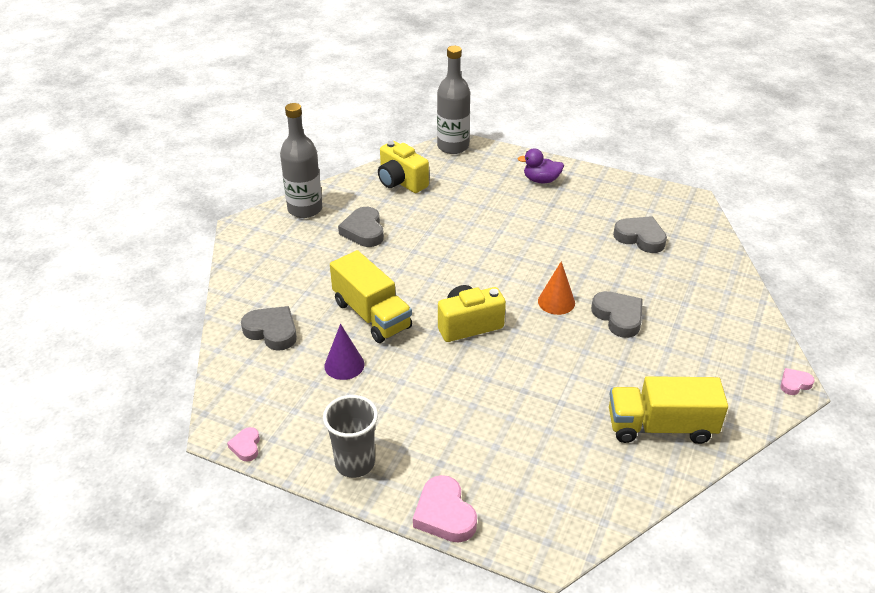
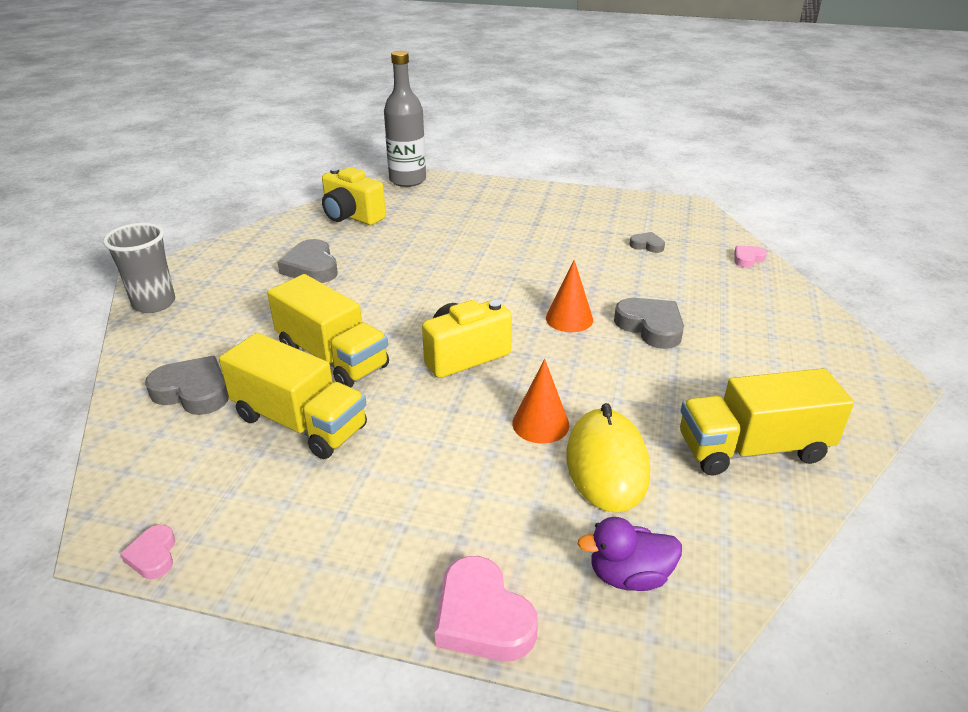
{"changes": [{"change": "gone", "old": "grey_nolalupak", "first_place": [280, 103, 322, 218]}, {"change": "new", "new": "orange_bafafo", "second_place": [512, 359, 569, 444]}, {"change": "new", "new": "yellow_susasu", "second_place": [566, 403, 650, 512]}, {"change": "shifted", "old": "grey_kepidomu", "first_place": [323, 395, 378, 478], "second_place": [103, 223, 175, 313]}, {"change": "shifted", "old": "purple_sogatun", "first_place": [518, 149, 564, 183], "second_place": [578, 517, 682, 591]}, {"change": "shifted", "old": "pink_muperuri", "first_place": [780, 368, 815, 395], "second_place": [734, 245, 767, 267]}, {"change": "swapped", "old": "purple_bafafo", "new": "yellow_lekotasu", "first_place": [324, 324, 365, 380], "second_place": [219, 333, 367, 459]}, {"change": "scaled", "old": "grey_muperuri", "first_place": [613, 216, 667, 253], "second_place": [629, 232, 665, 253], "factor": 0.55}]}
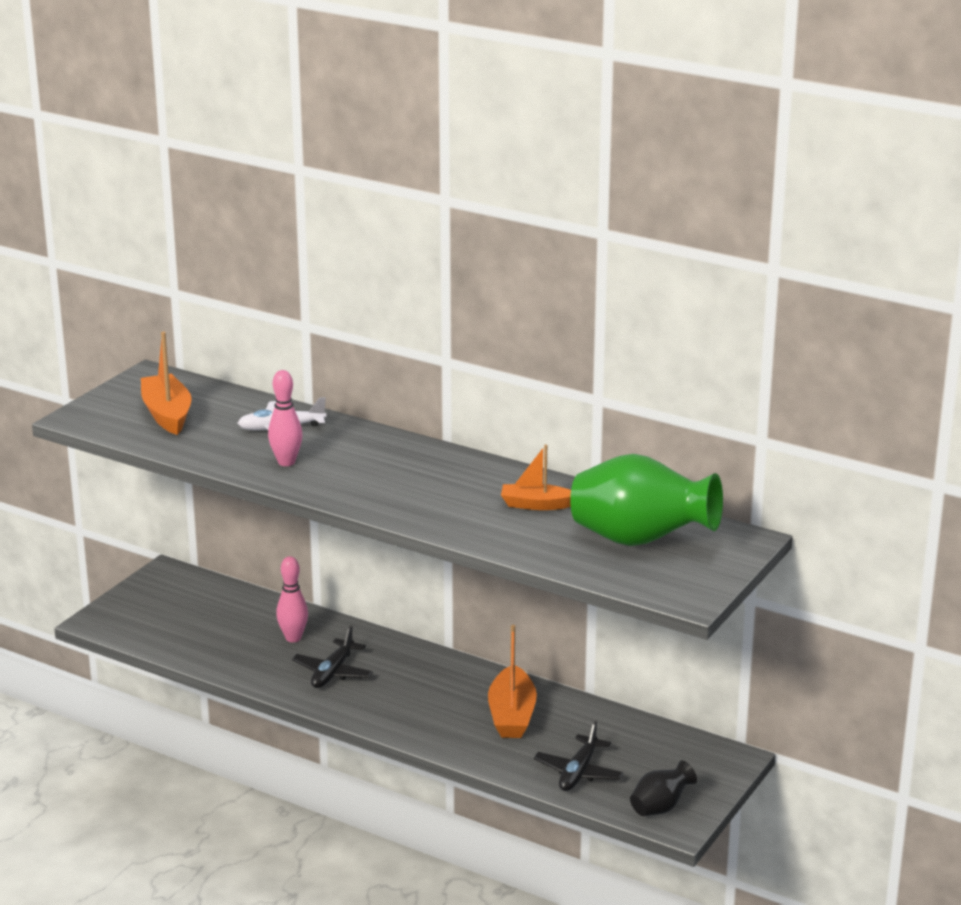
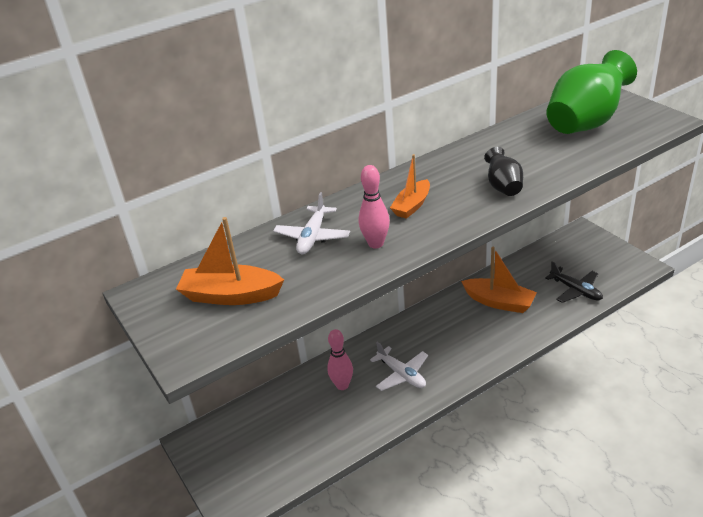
{"changes": [{"change": "shifted", "old": "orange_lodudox", "first_place": [501, 444, 571, 510], "second_place": [390, 154, 430, 219]}, {"change": "shifted", "old": "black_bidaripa", "first_place": [630, 760, 697, 816], "second_place": [484, 147, 523, 196]}, {"change": "repainted", "old": "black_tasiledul", "new": "white_tasiledul", "first_place": [292, 625, 373, 688], "second_place": [370, 342, 428, 391]}]}
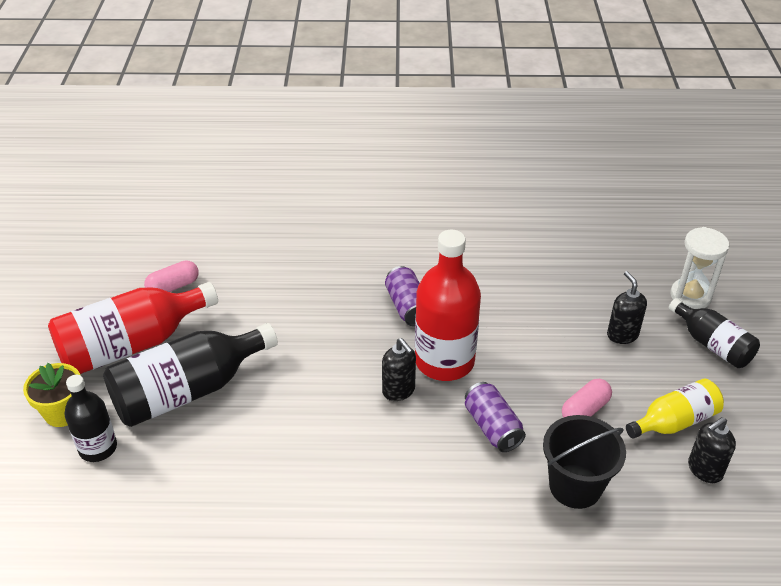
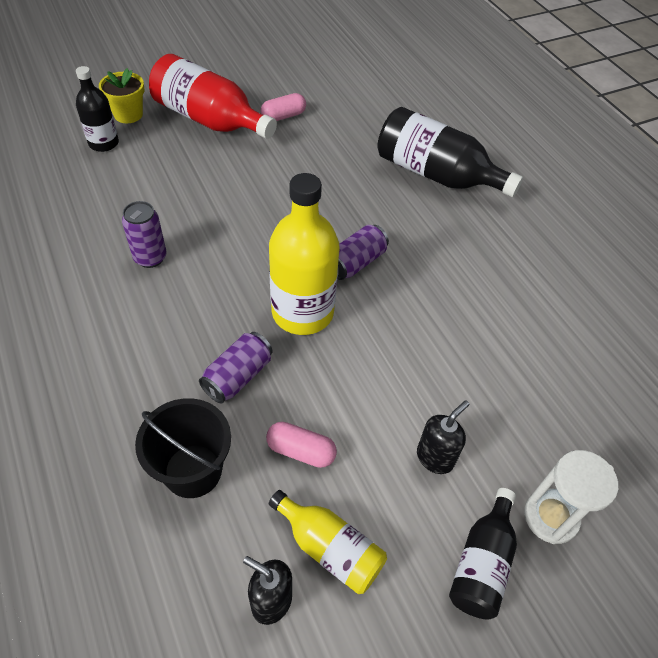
{"changes": [{"change": "gone", "old": "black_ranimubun", "first_place": [382, 338, 416, 401]}, {"change": "new", "new": "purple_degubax", "second_place": [122, 201, 167, 268]}, {"change": "shifted", "old": "black_nolalupak", "first_place": [103, 323, 278, 427], "second_place": [378, 107, 523, 197]}, {"change": "repainted", "old": "red_nolalupak", "new": "yellow_nolalupak", "first_place": [415, 230, 481, 381], "second_place": [269, 173, 339, 335]}, {"change": "rotated", "old": "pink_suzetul", "first_place": [144, 260, 199, 292], "second_place": [260, 93, 306, 121], "degrees": -60}]}
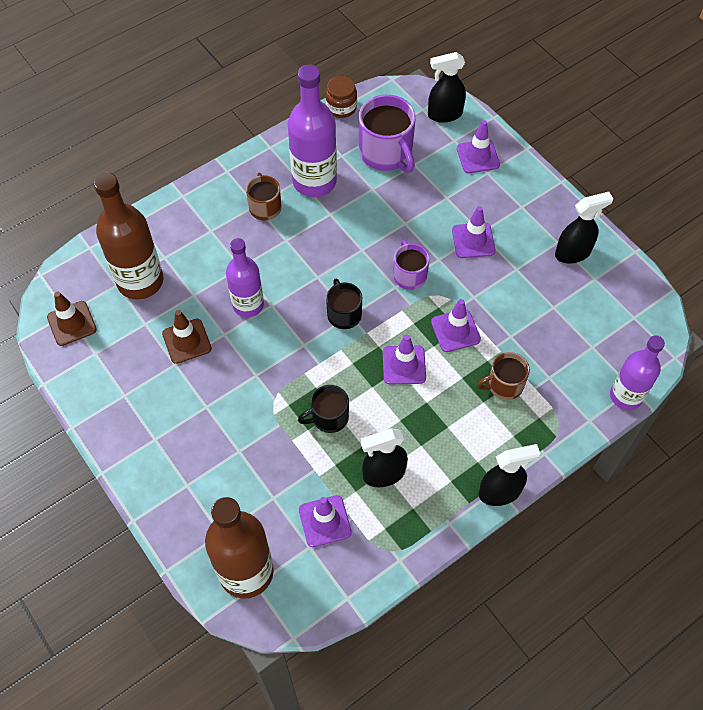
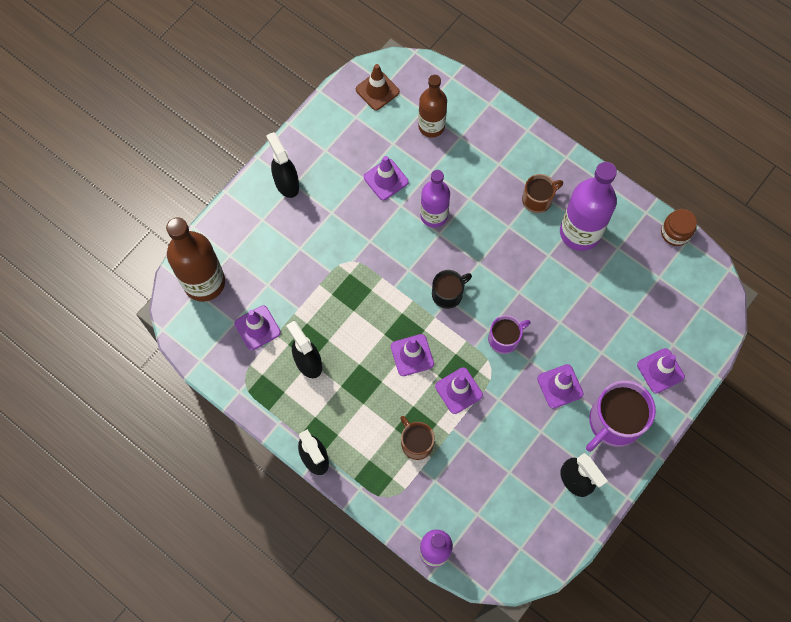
{"changes": [{"change": "gone", "old": "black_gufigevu", "first_place": [298, 385, 349, 433]}, {"change": "shifted", "old": "purple_gufigevu", "first_place": [359, 95, 415, 173], "second_place": [586, 381, 656, 452]}, {"change": "shifted", "old": "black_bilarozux", "first_place": [428, 52, 466, 123], "second_place": [266, 132, 299, 198]}, {"change": "repainted", "old": "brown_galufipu", "new": "purple_galufipu", "first_place": [162, 310, 212, 364], "second_place": [364, 156, 409, 200]}, {"change": "scaled", "old": "brown_nolalupak", "first_place": [94, 172, 164, 300], "second_place": [418, 75, 447, 138], "factor": 0.66}]}
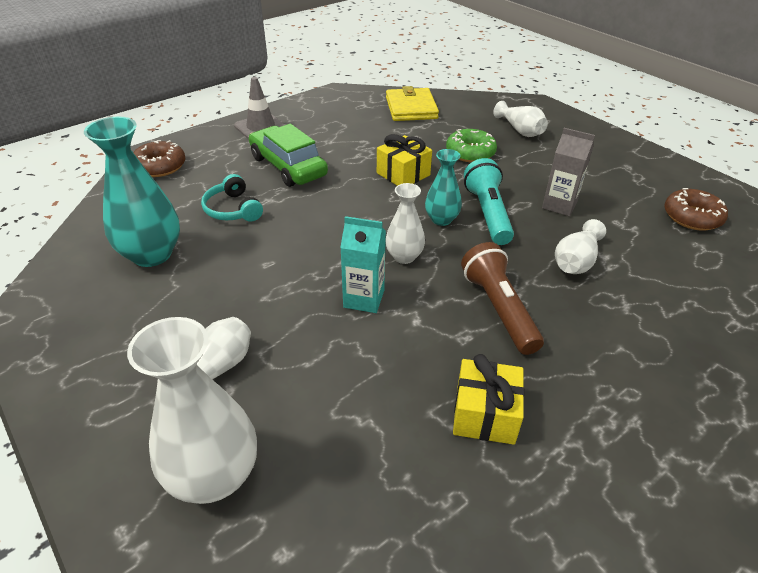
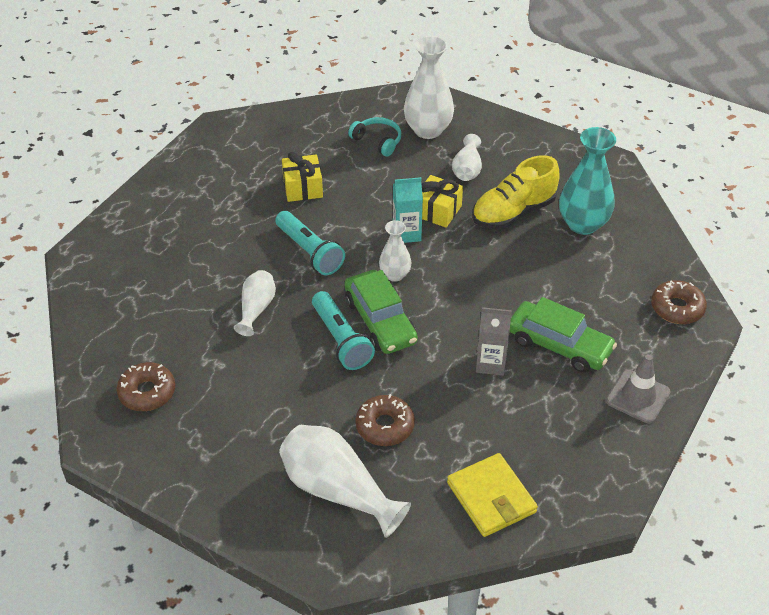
{"changes": [{"change": "new", "new": "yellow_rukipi", "second_place": [472, 155, 560, 229]}, {"change": "shifted", "old": "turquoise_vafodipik", "first_place": [201, 174, 263, 222], "second_place": [348, 117, 401, 156]}, {"change": "shifted", "old": "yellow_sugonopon", "first_place": [377, 134, 432, 186], "second_place": [421, 175, 463, 228]}, {"change": "shifted", "old": "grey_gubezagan", "first_place": [542, 128, 595, 216], "second_place": [476, 307, 512, 376]}, {"change": "swapped", "old": "turquoise_bidaripa", "new": "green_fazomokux", "first_place": [425, 149, 462, 226], "second_place": [344, 270, 418, 354]}, {"change": "repainted", "old": "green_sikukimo", "new": "brown_sikukimo", "first_place": [446, 129, 497, 163], "second_place": [355, 394, 415, 446]}, {"change": "repainted", "old": "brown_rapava", "new": "turquoise_rapava", "first_place": [461, 242, 544, 355], "second_place": [275, 211, 345, 275]}, {"change": "scaled", "old": "white_bidaripa", "first_place": [493, 101, 548, 137], "second_place": [279, 425, 411, 538], "factor": 1.75}]}
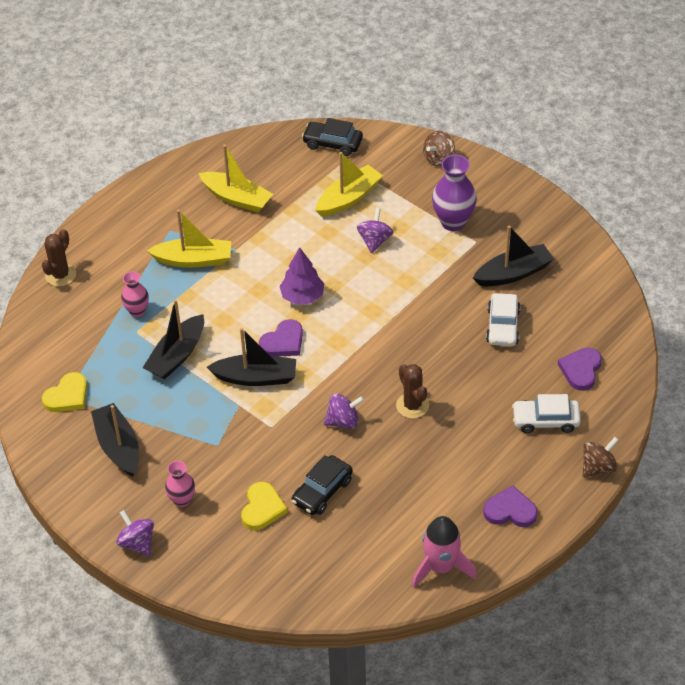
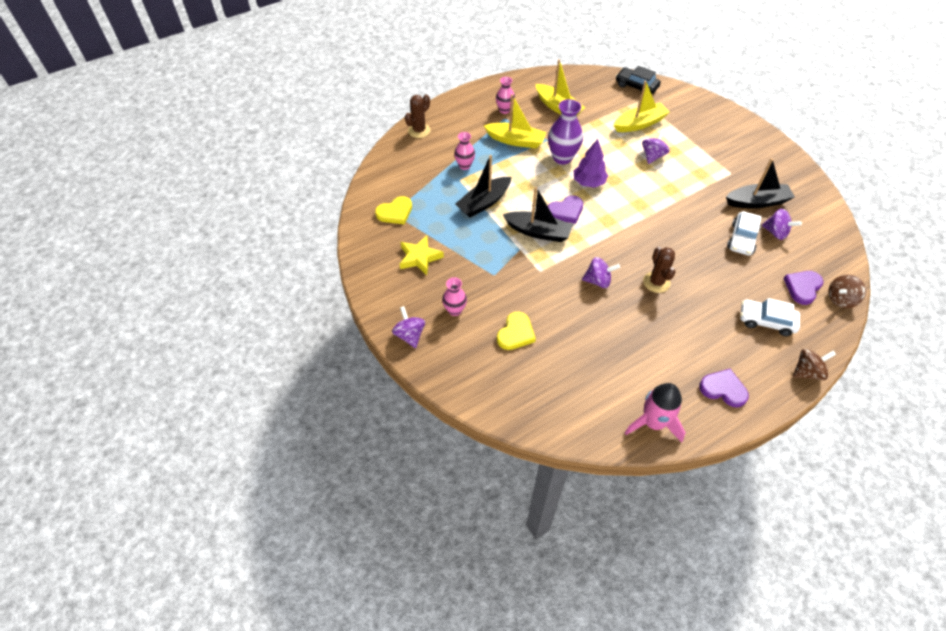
{"changes": [{"change": "gone", "old": "black_fazomokux", "first_place": [292, 455, 353, 515]}, {"change": "new", "new": "pink_bidaripa", "second_place": [496, 77, 515, 114]}, {"change": "new", "new": "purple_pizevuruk", "second_place": [762, 208, 802, 240]}, {"change": "shifted", "old": "brown_pizevuruk", "first_place": [423, 131, 455, 167], "second_place": [828, 275, 866, 308]}, {"change": "shifted", "old": "purple_bidaripa", "first_place": [432, 155, 477, 231], "second_place": [548, 99, 583, 164]}, {"change": "swapped", "old": "black_lodudox", "new": "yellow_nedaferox", "first_place": [91, 403, 139, 477], "second_place": [400, 235, 444, 275]}]}
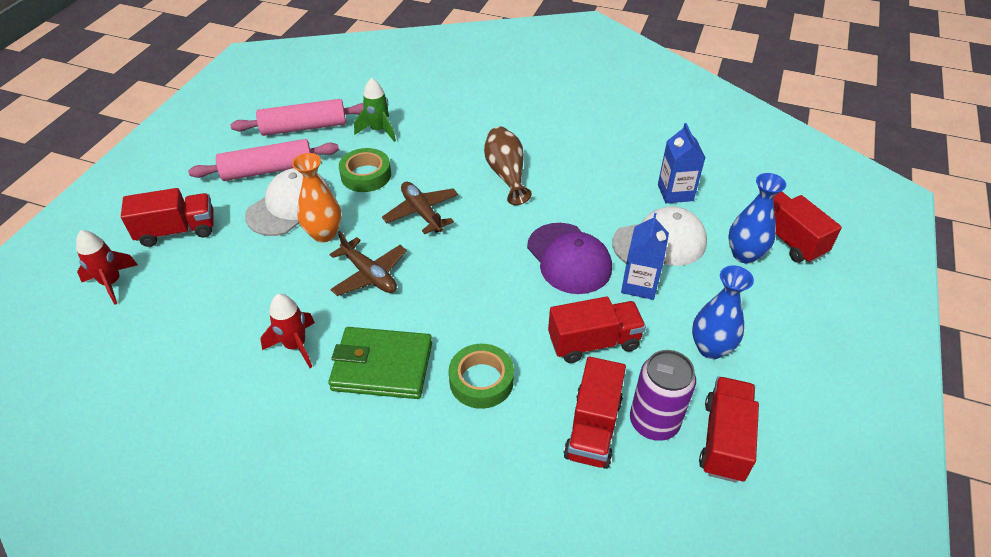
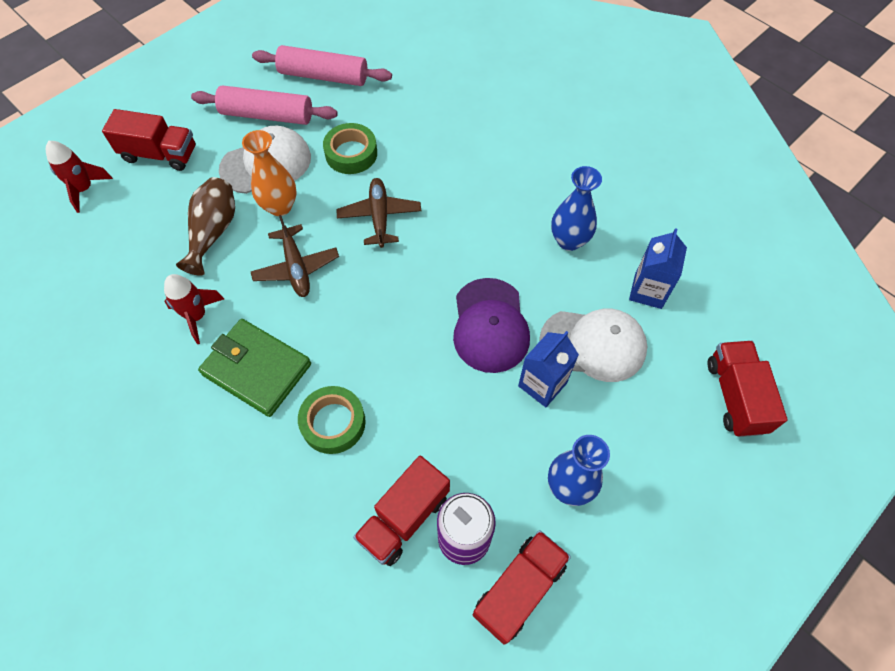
{"changes": [{"change": "gone", "old": "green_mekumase", "first_place": [354, 78, 396, 142]}, {"change": "gone", "old": "red_lekotasu", "first_place": [548, 296, 646, 363]}, {"change": "shifted", "old": "brown_bidaripa", "first_place": [484, 126, 532, 205], "second_place": [176, 177, 235, 276]}, {"change": "shifted", "old": "blue_bidaripa", "first_place": [728, 173, 786, 264], "second_place": [551, 166, 602, 251]}]}
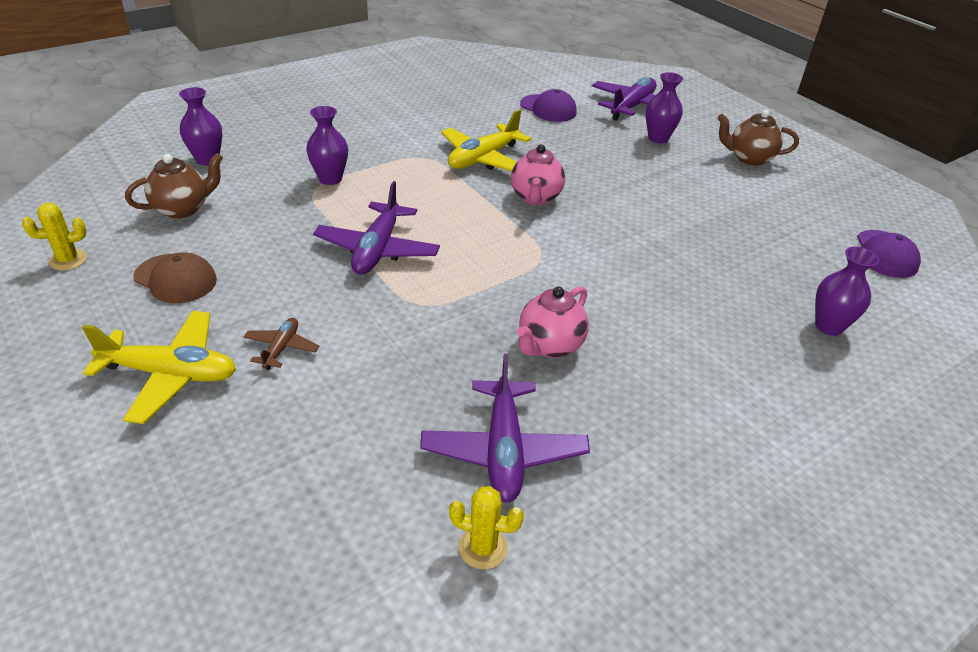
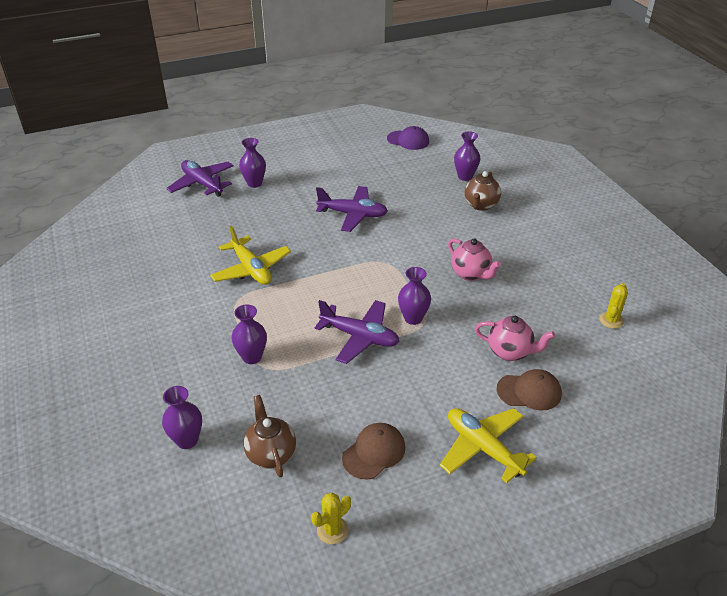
{"changes": [{"change": "gone", "old": "brown_tasiledul", "first_place": [243, 318, 319, 370]}, {"change": "gone", "old": "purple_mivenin", "first_place": [520, 89, 577, 122]}, {"change": "new", "new": "purple_bidaripa", "second_place": [398, 267, 431, 325]}, {"change": "new", "new": "brown_mivenin", "second_place": [497, 369, 562, 411]}, {"change": "shifted", "old": "purple_tasiledul", "first_place": [420, 354, 590, 503], "second_place": [316, 186, 388, 232]}, {"change": "shifted", "old": "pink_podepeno", "first_place": [511, 144, 565, 205], "second_place": [475, 316, 555, 361]}, {"change": "shifted", "old": "brown_podepeno", "first_place": [717, 110, 799, 166], "second_place": [465, 171, 501, 211]}, {"change": "rotated", "old": "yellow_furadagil", "first_place": [22, 203, 87, 270], "second_place": [311, 493, 351, 544], "degrees": 60}, {"change": "rotated", "old": "yellow_tasiledul", "first_place": [82, 311, 236, 424], "second_place": [440, 408, 537, 483], "degrees": -60}]}
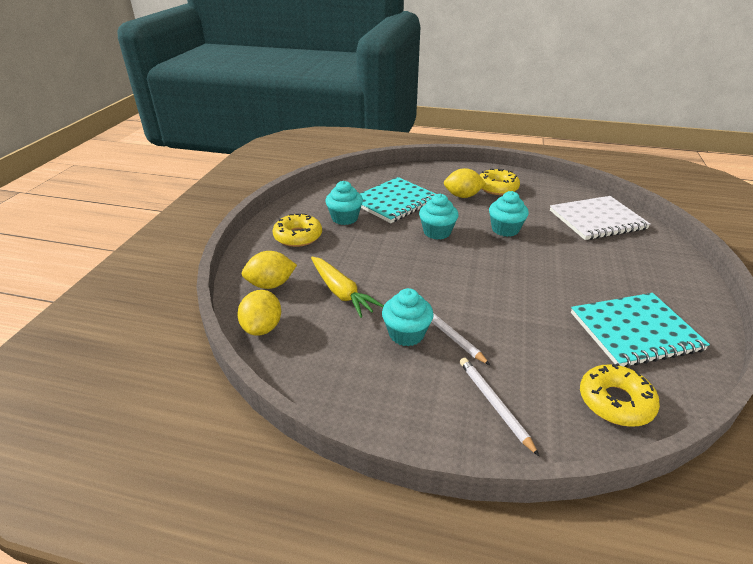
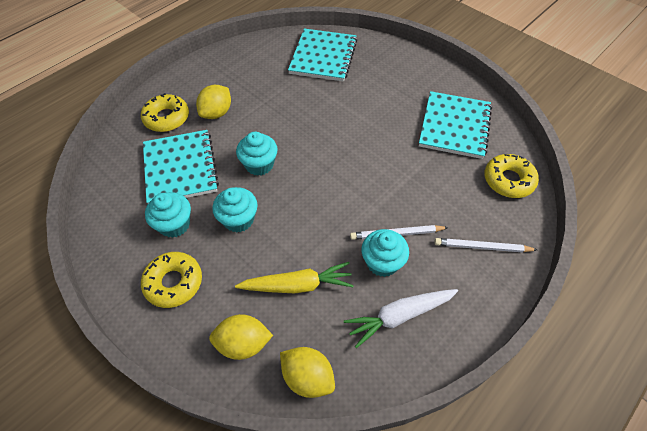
{"changes": [{"change": "new", "new": "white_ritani", "second_place": [344, 289, 458, 348]}, {"change": "shifted", "old": "yellow_sikukimo", "first_place": [480, 168, 520, 195], "second_place": [141, 93, 189, 132]}, {"change": "shifted", "old": "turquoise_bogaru", "first_place": [489, 191, 529, 237], "second_place": [212, 187, 258, 233]}, {"change": "repainted", "old": "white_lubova", "new": "turquoise_lubova", "first_place": [550, 196, 650, 240], "second_place": [288, 29, 357, 82]}, {"change": "rotated", "old": "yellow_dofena", "first_place": [242, 251, 297, 289], "second_place": [209, 314, 273, 360], "degrees": 75}]}
